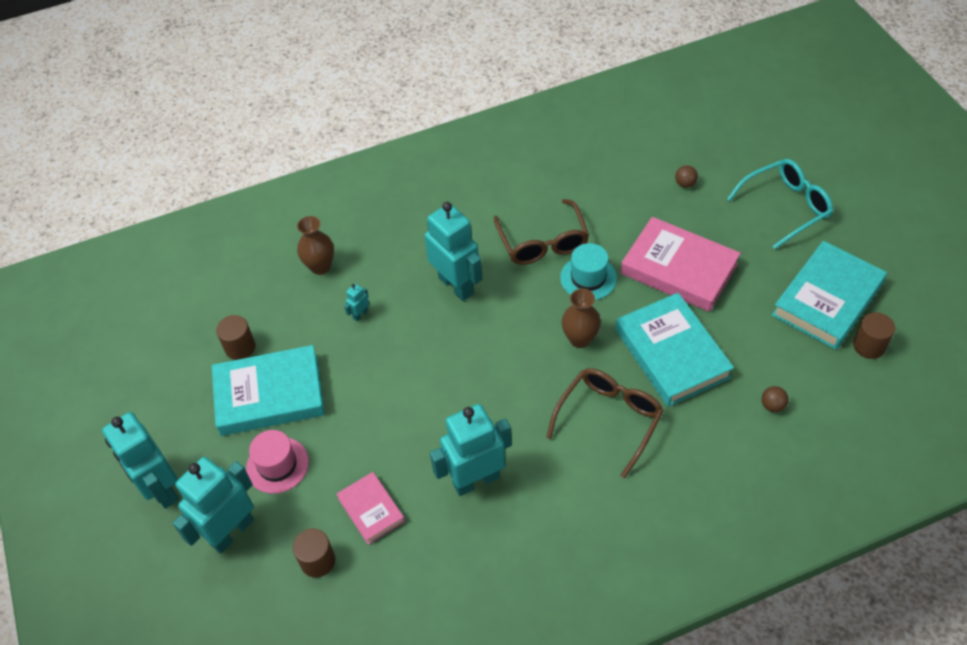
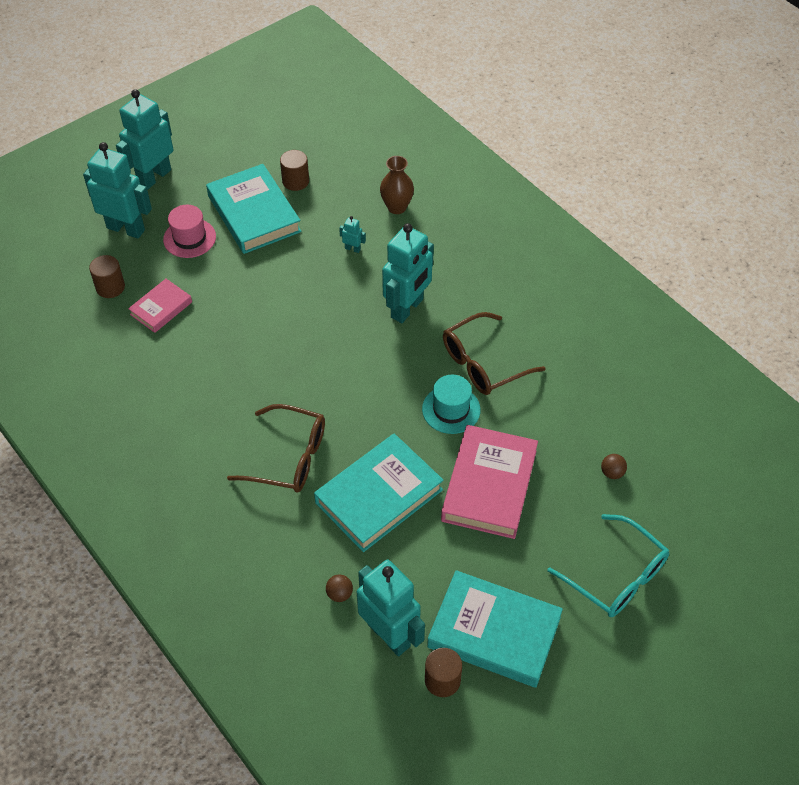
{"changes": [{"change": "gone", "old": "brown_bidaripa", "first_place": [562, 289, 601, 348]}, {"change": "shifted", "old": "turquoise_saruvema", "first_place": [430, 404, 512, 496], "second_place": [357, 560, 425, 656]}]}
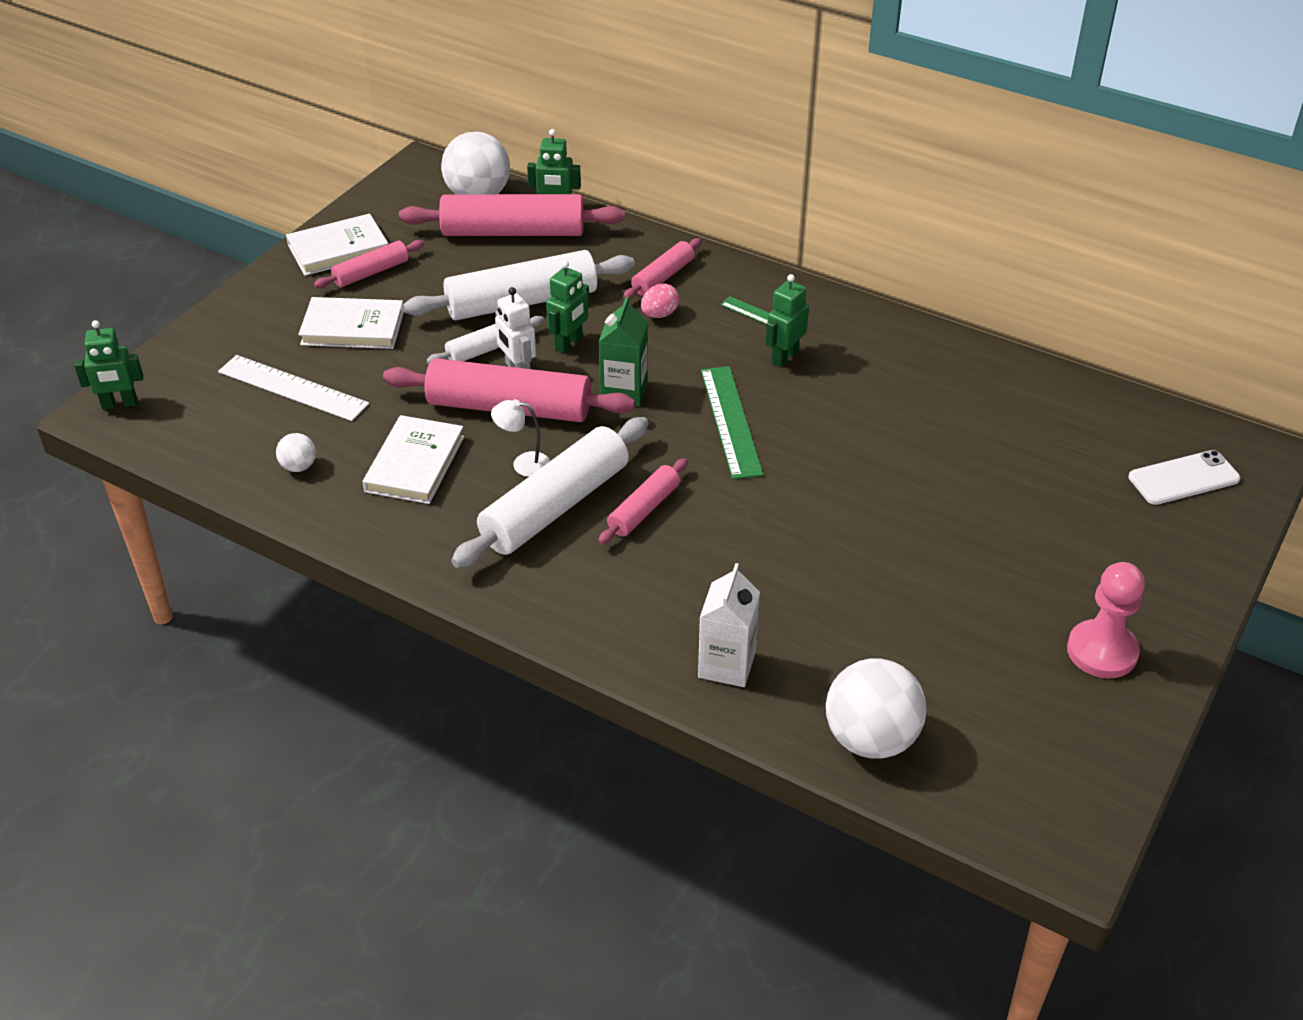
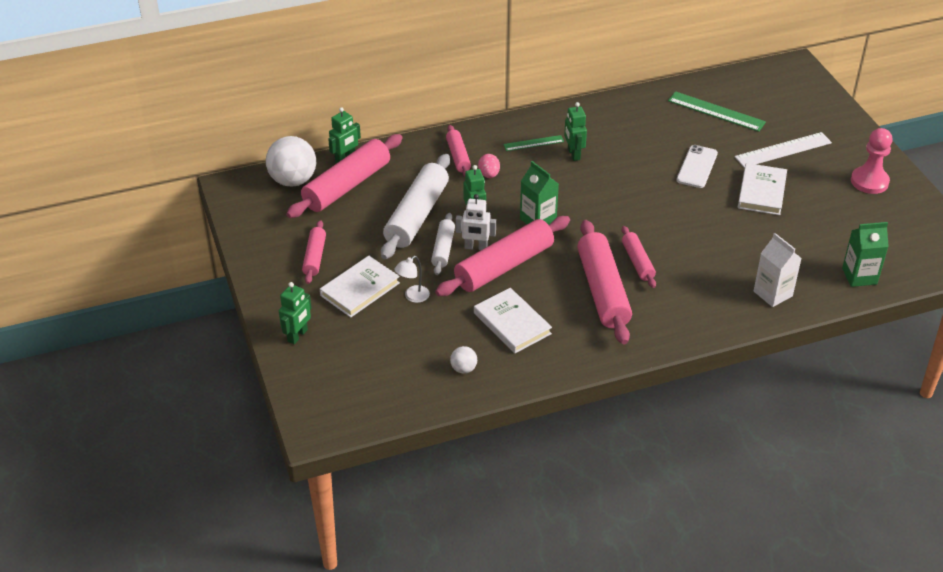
{"changes": [{"change": "shifted", "old": "green_saruvema", "first_place": [74, 320, 143, 410], "second_place": [279, 282, 312, 344]}, {"change": "shifted", "old": "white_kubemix", "first_place": [218, 355, 369, 421], "second_place": [735, 132, 832, 168]}, {"change": "shifted", "old": "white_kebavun", "first_place": [286, 214, 388, 276], "second_place": [738, 163, 787, 215]}, {"change": "shifted", "old": "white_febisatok", "first_place": [491, 399, 550, 477], "second_place": [395, 256, 430, 303]}, {"change": "shifted", "old": "green_kubemix", "first_place": [701, 366, 763, 479], "second_place": [668, 91, 766, 132]}, {"change": "shifted", "old": "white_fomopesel", "first_place": [1128, 450, 1240, 505], "second_place": [677, 145, 718, 188]}, {"change": "swapped", "old": "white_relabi", "new": "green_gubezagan", "first_place": [826, 658, 927, 759], "second_place": [842, 222, 889, 287]}, {"change": "repainted", "old": "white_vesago", "new": "pink_vesago", "first_place": [451, 417, 649, 568], "second_place": [577, 220, 632, 345]}]}
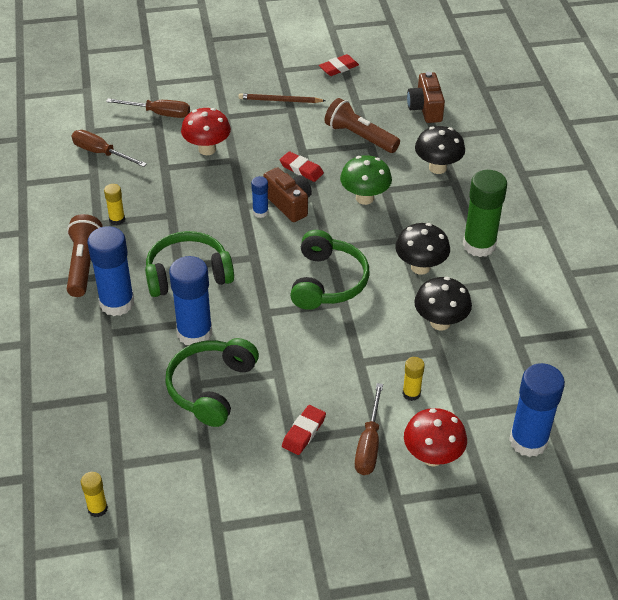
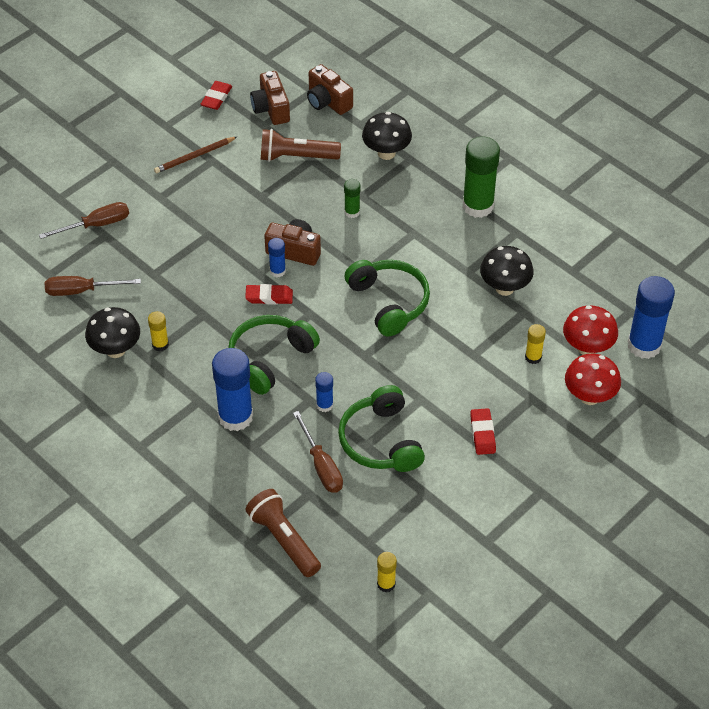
{"changes": [{"change": "new", "new": "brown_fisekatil", "second_place": [250, 71, 290, 125]}, {"change": "shifted", "old": "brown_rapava", "first_place": [67, 214, 102, 297], "second_place": [245, 489, 321, 577]}, {"change": "shifted", "old": "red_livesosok", "first_place": [181, 108, 231, 155], "second_place": [563, 305, 618, 355]}, {"change": "shifted", "old": "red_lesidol", "first_place": [280, 151, 324, 182], "second_place": [245, 284, 293, 304]}, {"change": "shifted", "old": "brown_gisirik", "first_place": [355, 383, 383, 475], "second_place": [293, 411, 343, 493]}, {"change": "shifted", "old": "black_livesosok", "first_place": [395, 223, 450, 275], "second_place": [85, 307, 140, 358]}, {"change": "swapped", "old": "green_livesosok", "new": "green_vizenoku", "first_place": [340, 155, 392, 205], "second_place": [344, 179, 360, 218]}, {"change": "scaled", "old": "blue_vizenoku", "first_place": [169, 256, 212, 345], "second_place": [315, 372, 333, 412], "factor": 0.49}]}
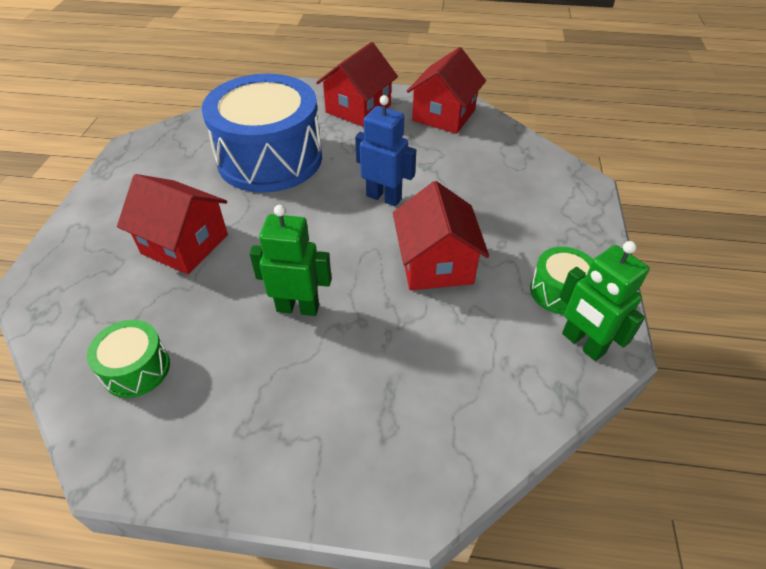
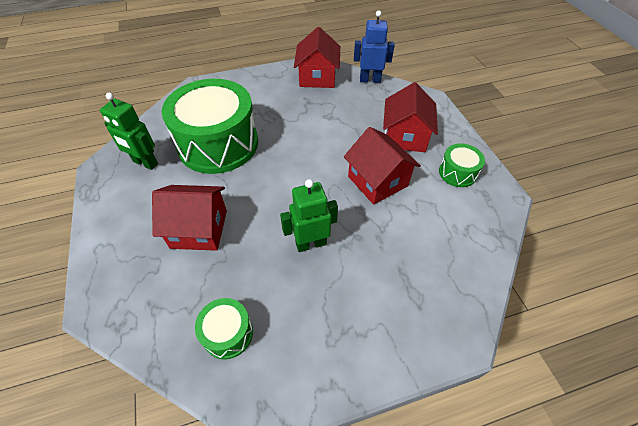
{"changes": [{"change": "shifted", "old": "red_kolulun", "first_place": [316, 42, 398, 127], "second_place": [383, 82, 438, 152]}, {"change": "shifted", "old": "blue_saruvema", "first_place": [355, 95, 416, 206], "second_place": [354, 11, 395, 83]}, {"change": "shifted", "old": "green_saruvema", "first_place": [559, 241, 649, 361], "second_place": [100, 93, 158, 170]}, {"change": "repainted", "old": "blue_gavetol", "new": "green_gavetol", "first_place": [202, 74, 322, 193], "second_place": [162, 79, 258, 174]}]}
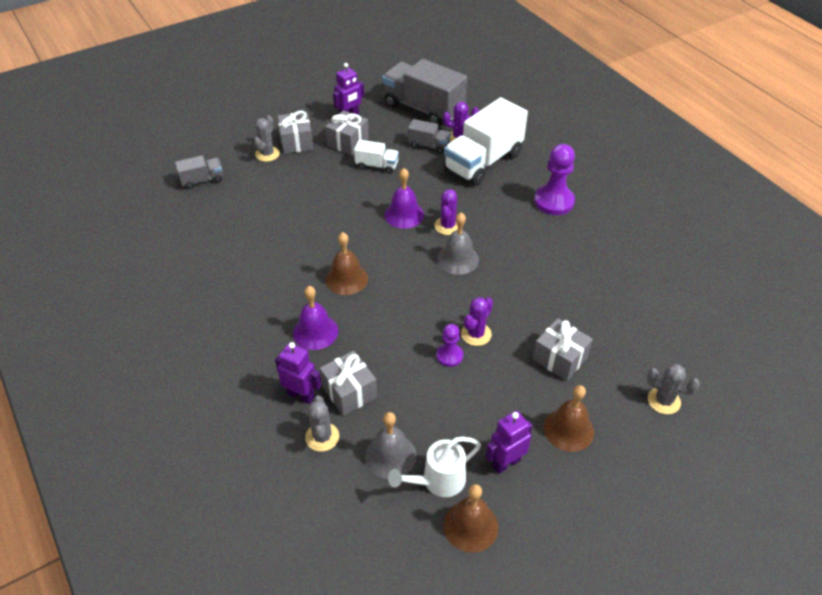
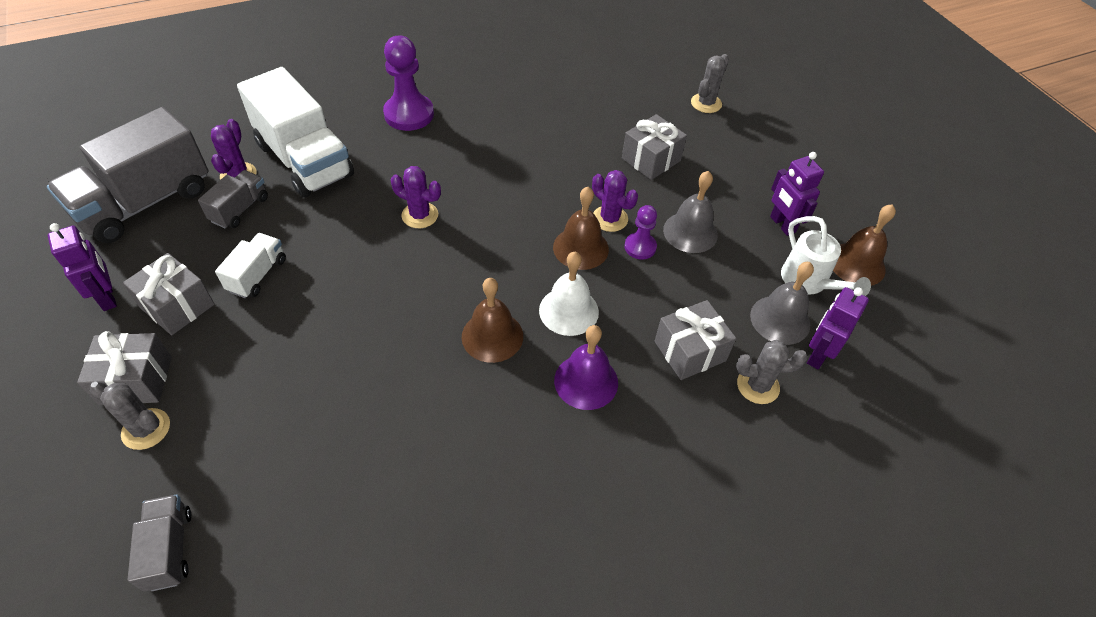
{"changes": [{"change": "gone", "old": "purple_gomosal", "first_place": [385, 168, 424, 228]}, {"change": "new", "new": "white_gomosal", "second_place": [539, 252, 599, 336]}, {"change": "shifted", "old": "purple_saruvema", "first_place": [275, 342, 321, 404], "second_place": [807, 287, 869, 369]}, {"change": "shifted", "old": "grey_gomosal", "first_place": [437, 213, 479, 275], "second_place": [663, 171, 718, 253]}, {"change": "shifted", "old": "brown_gomosal", "first_place": [544, 385, 594, 452], "second_place": [553, 187, 609, 270]}]}
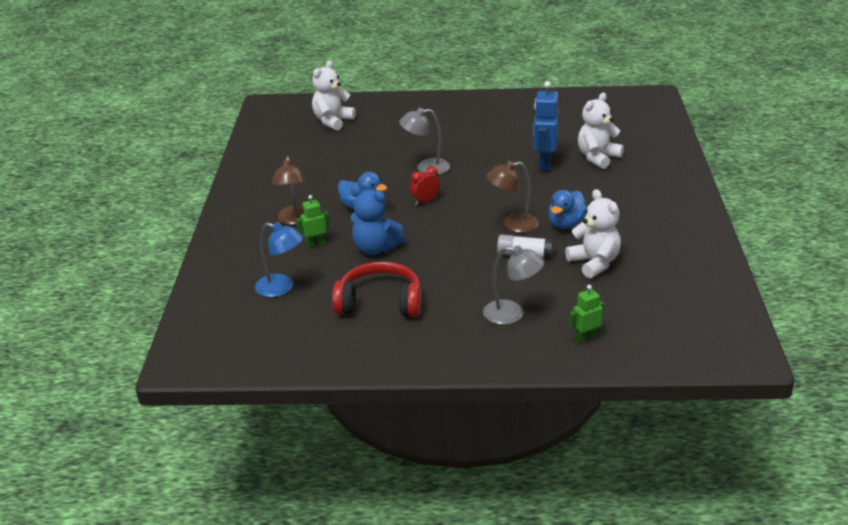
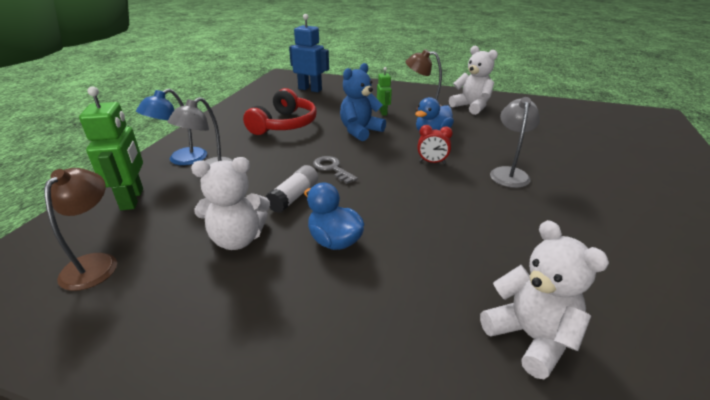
{"changes": [{"change": "new", "new": "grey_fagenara", "second_place": [313, 156, 358, 184]}, {"change": "shifted", "old": "blue_febisatok", "first_place": [255, 222, 303, 297], "second_place": [136, 89, 207, 165]}, {"change": "shifted", "old": "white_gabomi", "first_place": [312, 60, 356, 131], "second_place": [449, 46, 498, 115]}, {"change": "shifted", "old": "brown_febisatok", "first_place": [486, 161, 539, 233], "second_place": [44, 168, 117, 291]}, {"change": "shifted", "old": "blue_saruvema", "first_place": [533, 81, 559, 171], "second_place": [289, 14, 329, 92]}, {"change": "rotated", "old": "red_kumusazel", "first_place": [410, 166, 440, 205], "second_place": [417, 125, 453, 164], "degrees": 120}, {"change": "scaled", "old": "green_saruvema", "first_place": [569, 285, 604, 343], "second_place": [79, 86, 143, 210], "factor": 1.76}]}
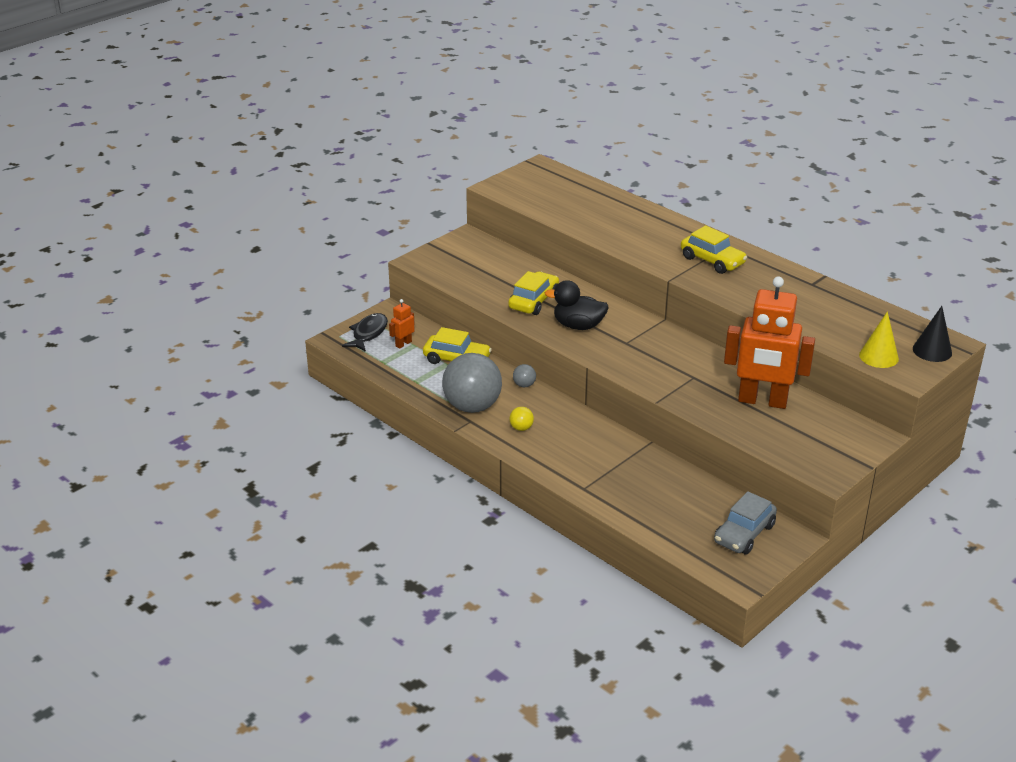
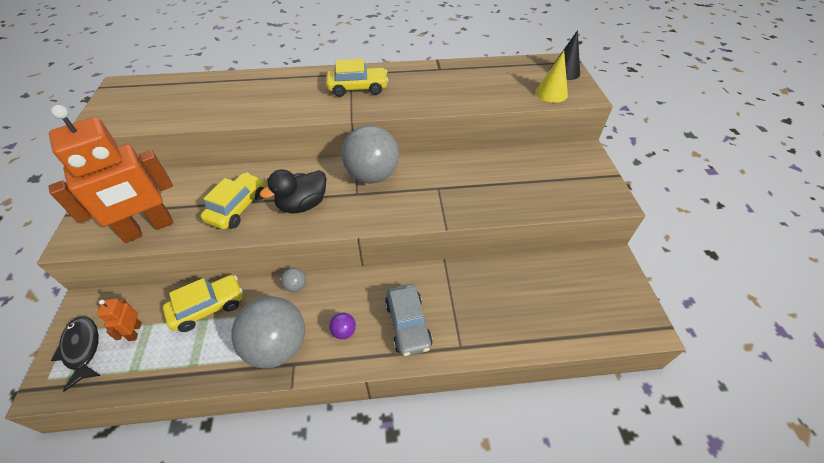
{"changes": [{"change": "new", "new": "grey_relabi", "second_place": [341, 125, 399, 184]}, {"change": "shifted", "old": "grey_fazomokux", "first_place": [714, 491, 777, 554], "second_place": [385, 284, 433, 357]}, {"change": "shifted", "old": "orange_saruvema", "first_place": [724, 277, 815, 409], "second_place": [48, 105, 173, 243]}, {"change": "repainted", "old": "yellow_relabi", "new": "purple_relabi", "first_place": [509, 407, 534, 431], "second_place": [329, 313, 356, 339]}, {"change": "rotated", "old": "yellow_fazomokux", "first_place": [508, 271, 559, 315], "second_place": [201, 173, 265, 229], "degrees": 45}]}
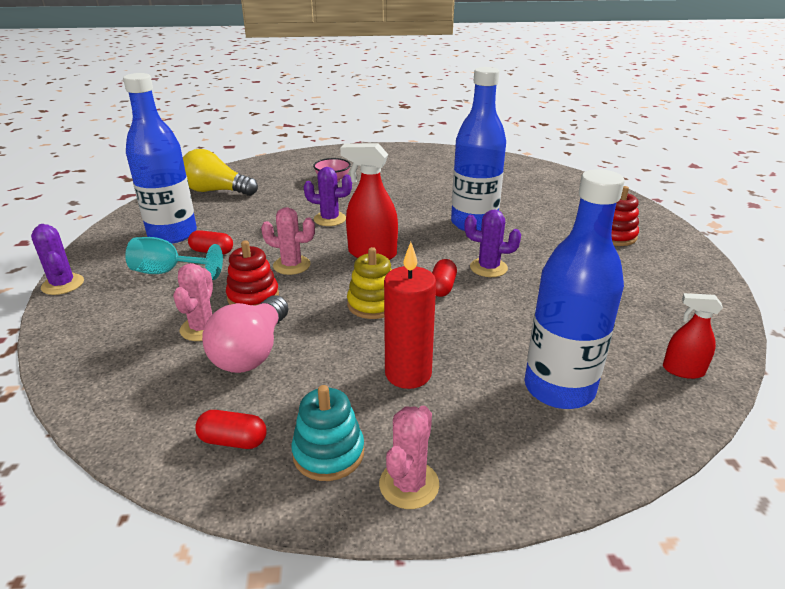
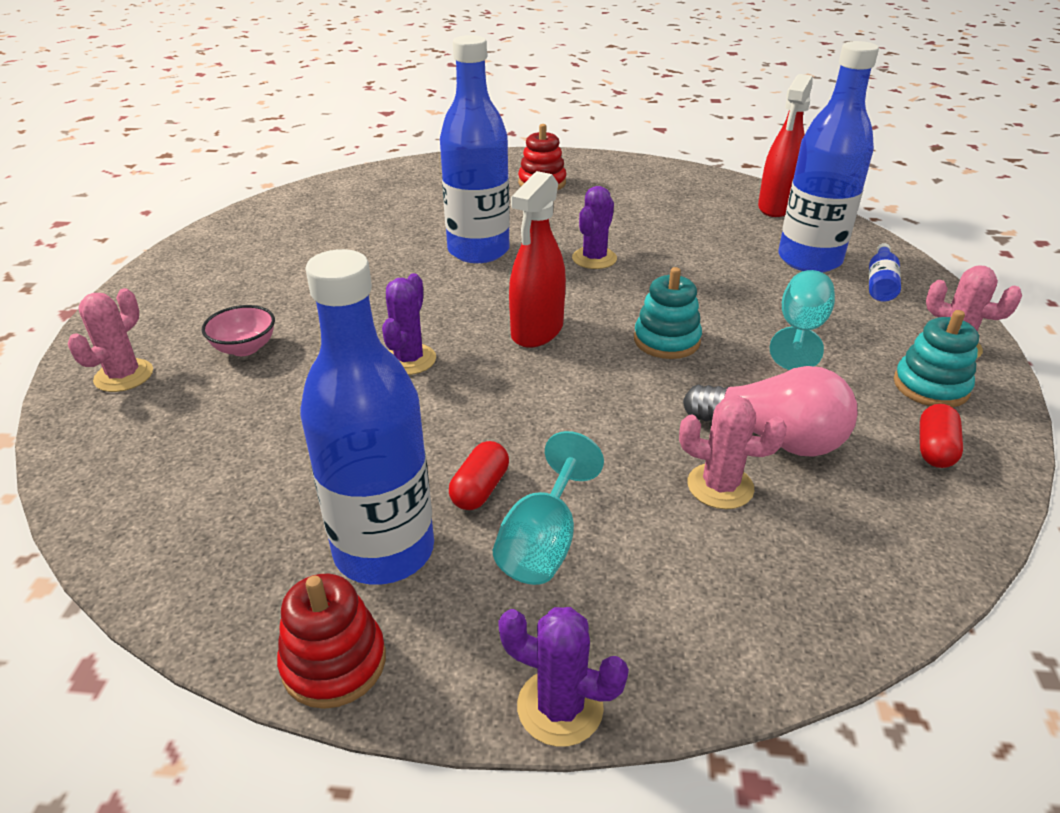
{"changes": [{"change": "gone", "old": "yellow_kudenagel", "first_place": [183, 149, 258, 196]}, {"change": "gone", "old": "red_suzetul", "first_place": [432, 259, 457, 297]}, {"change": "new", "new": "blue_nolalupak", "second_place": [869, 243, 901, 302]}, {"change": "shifted", "old": "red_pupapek", "first_place": [226, 240, 279, 305], "second_place": [277, 574, 386, 709]}, {"change": "shifted", "old": "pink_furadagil", "first_place": [261, 207, 315, 275], "second_place": [68, 288, 153, 392]}, {"change": "swapped", "old": "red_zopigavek", "new": "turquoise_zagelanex", "first_place": [384, 242, 436, 389], "second_place": [770, 270, 835, 370]}, {"change": "repainted", "old": "yellow_pupapek", "new": "turquoise_pupapek", "first_place": [347, 247, 392, 319], "second_place": [634, 267, 702, 359]}, {"change": "rotated", "old": "purple_furadagil", "first_place": [31, 224, 84, 295], "second_place": [498, 607, 629, 747], "degrees": 45}, {"change": "scaled", "old": "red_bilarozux", "first_place": [663, 293, 723, 379], "second_place": [758, 74, 813, 217], "factor": 1.68}]}
